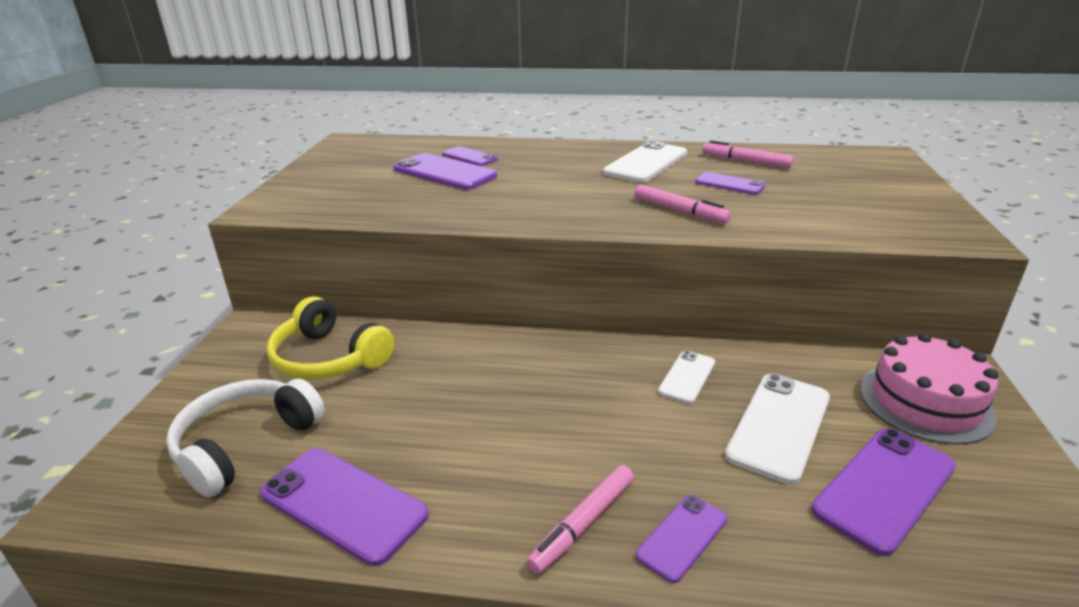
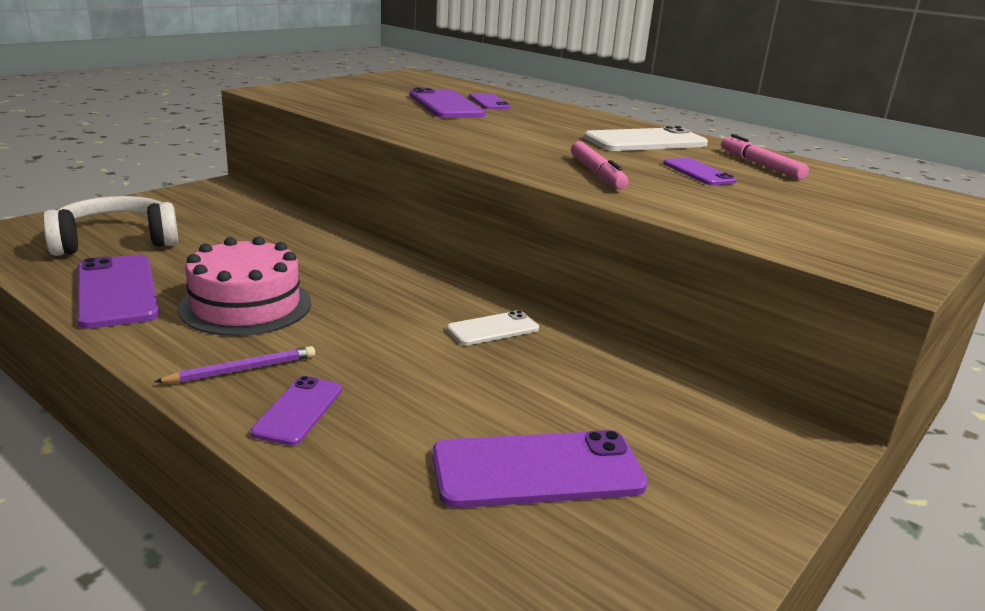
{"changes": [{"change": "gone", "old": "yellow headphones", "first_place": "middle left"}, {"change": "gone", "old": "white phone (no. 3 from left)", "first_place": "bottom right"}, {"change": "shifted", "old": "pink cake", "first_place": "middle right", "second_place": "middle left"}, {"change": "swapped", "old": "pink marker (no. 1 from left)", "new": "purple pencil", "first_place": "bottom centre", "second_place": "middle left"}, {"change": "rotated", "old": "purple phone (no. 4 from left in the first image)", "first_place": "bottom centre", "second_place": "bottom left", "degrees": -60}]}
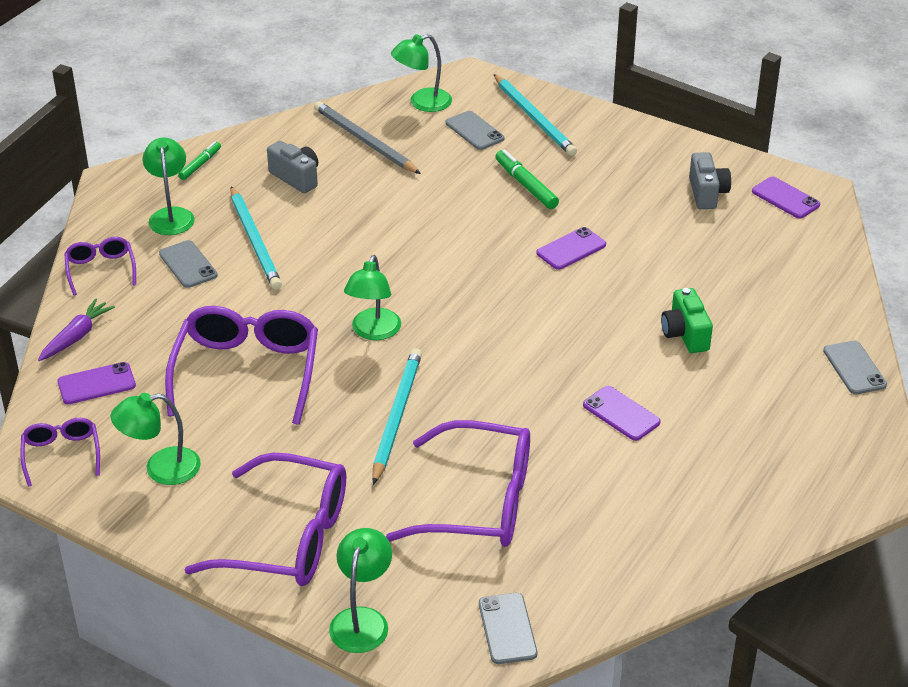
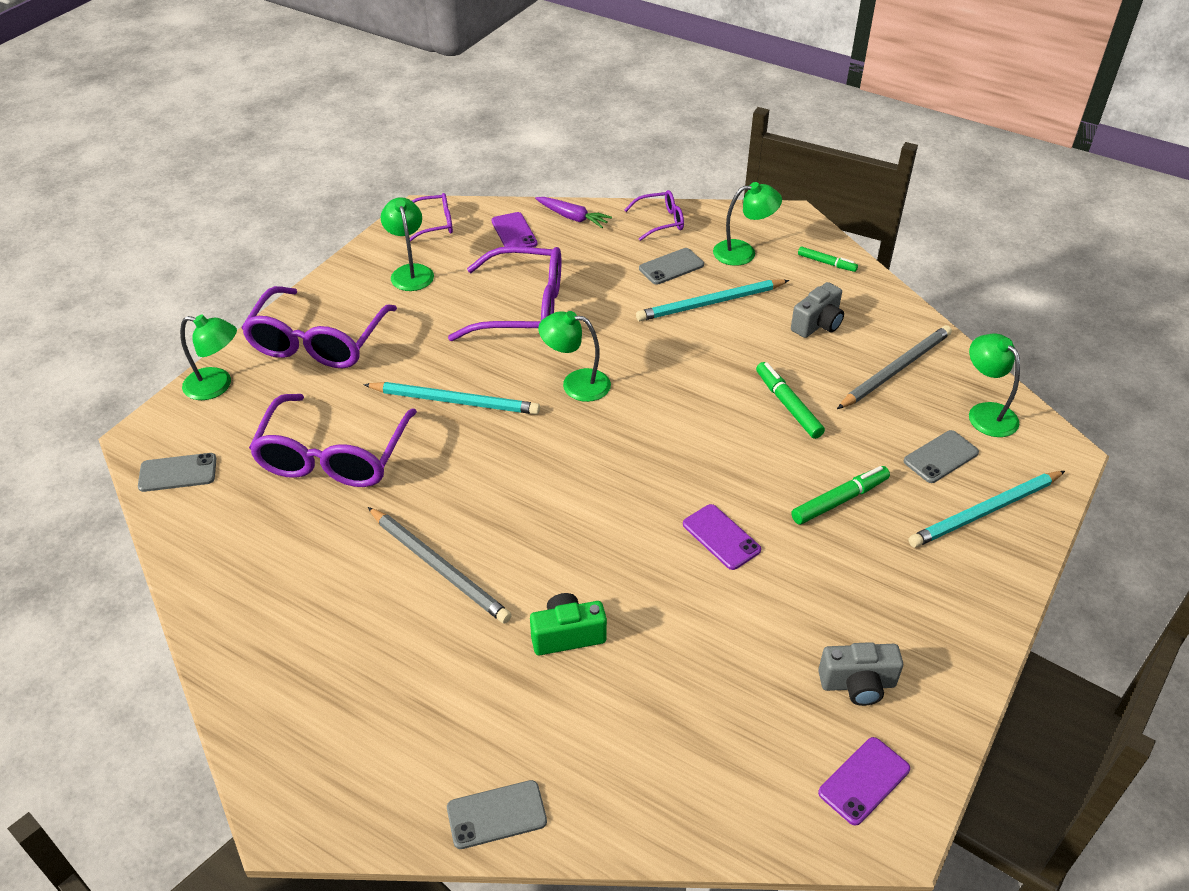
{"changes": [{"change": "new", "new": "green marker (no. 1 from left)", "second_place": "centre"}, {"change": "swapped", "old": "purple phone (no. 3 from left)", "new": "grey pencil (no. 1 from left)", "first_place": "middle right", "second_place": "centre"}]}
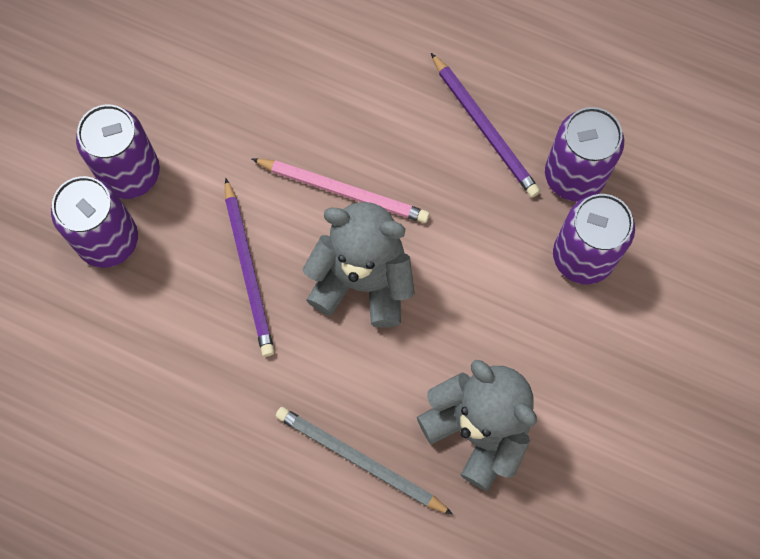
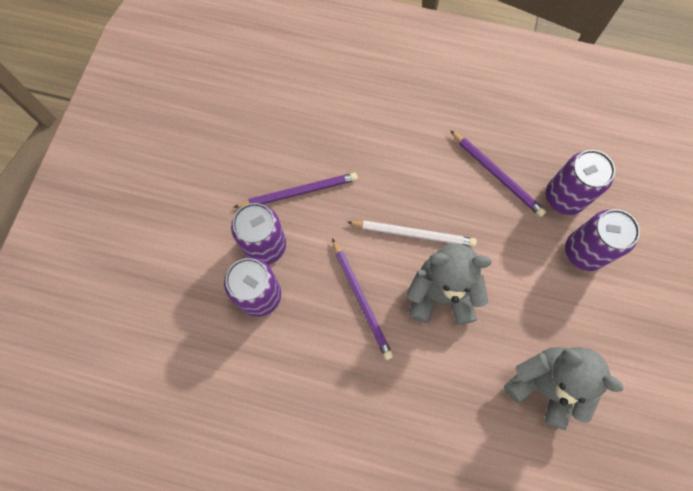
{"changes": [{"change": "gone", "old": "grey pencil", "first_place": "bottom centre"}, {"change": "new", "new": "purple pencil (no. 1 from left)", "second_place": "centre"}, {"change": "repainted", "old": "pink pencil", "new": "white pencil", "first_place": "centre", "second_place": "centre"}]}
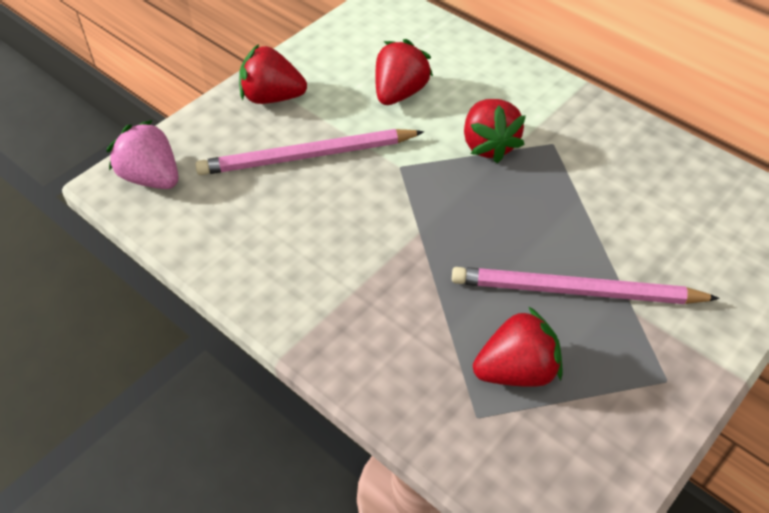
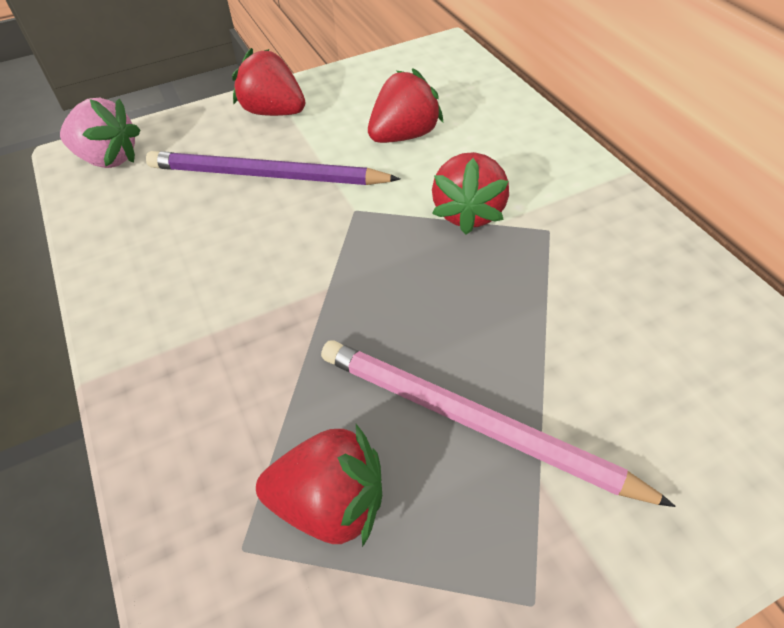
{"changes": [{"change": "repainted", "old": "pink pencil (no. 1 from left)", "new": "purple pencil", "first_place": "top centre", "second_place": "top centre"}, {"change": "rotated", "old": "pink strawberry", "first_place": "top left", "second_place": "top left", "degrees": 135}]}
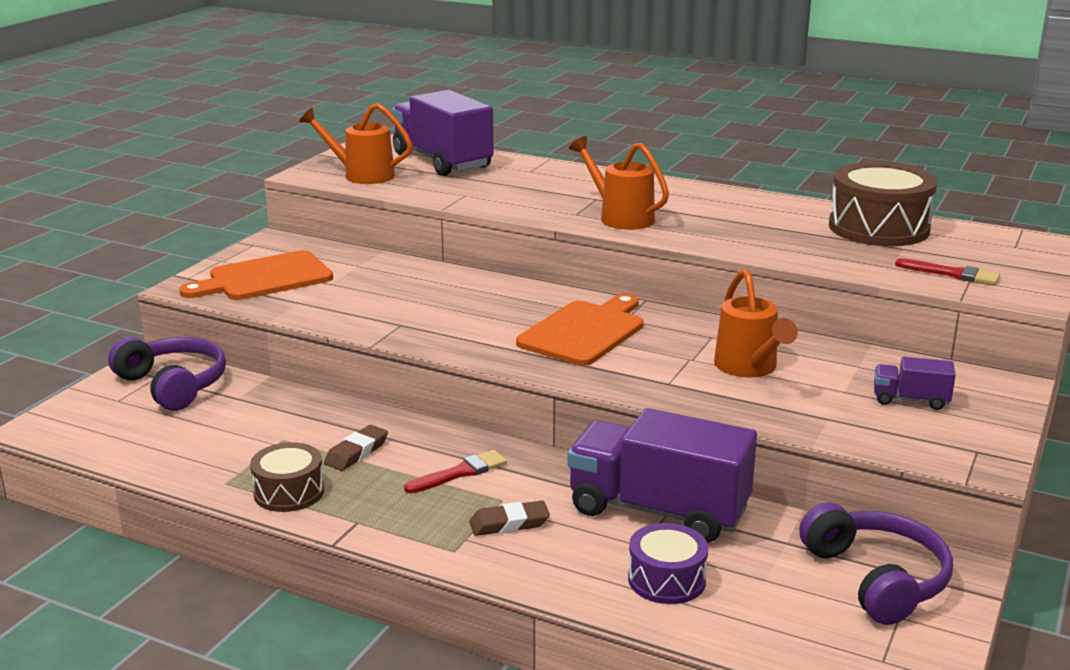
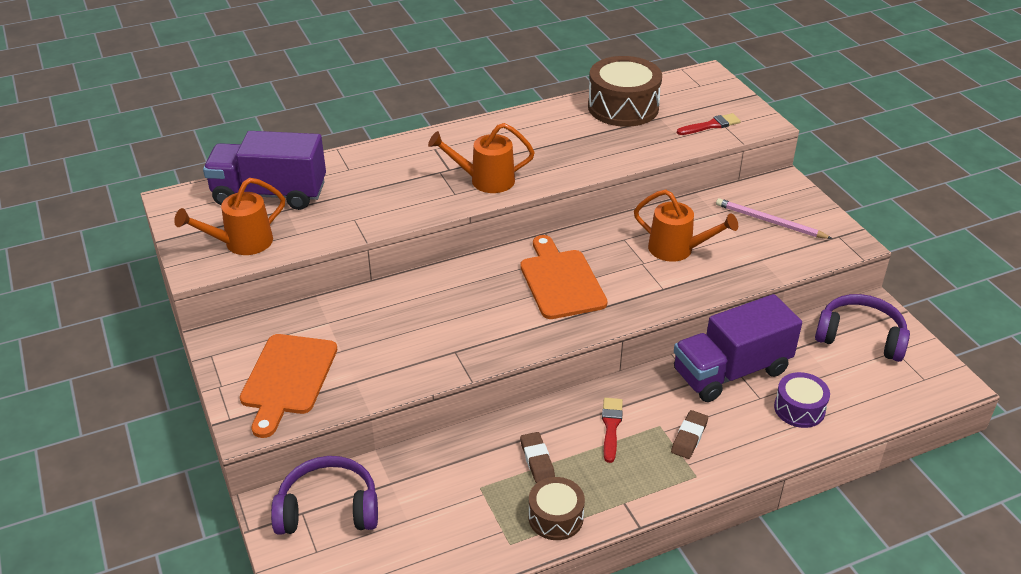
{"changes": [{"change": "swapped", "old": "purple truck (no. 3 from left)", "new": "pink pencil", "first_place": "middle right", "second_place": "middle right"}]}
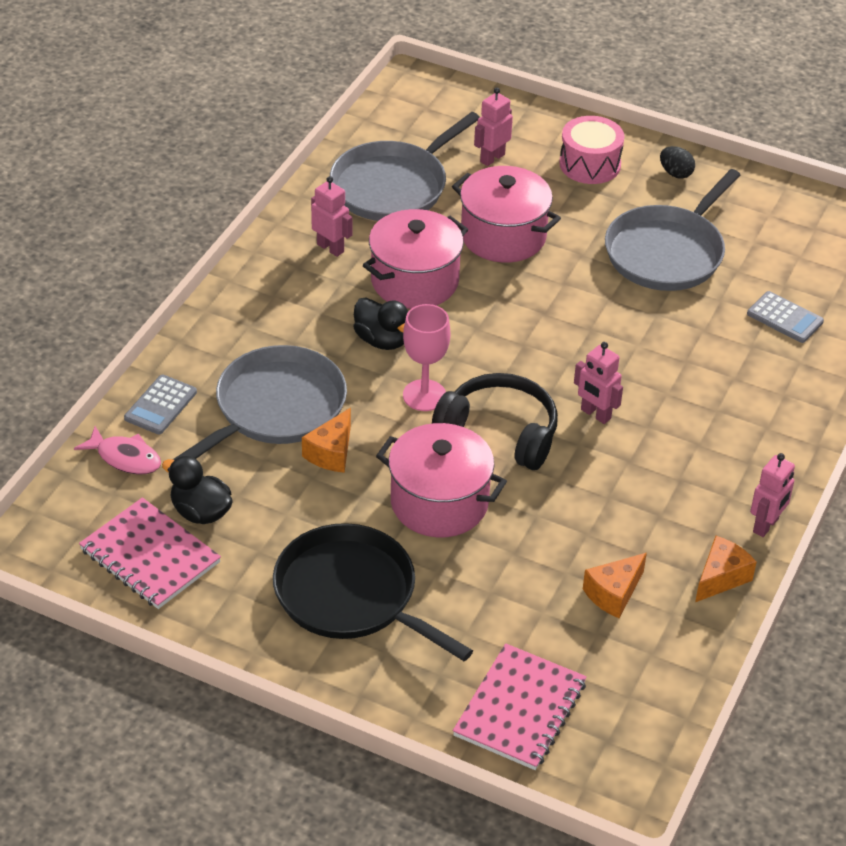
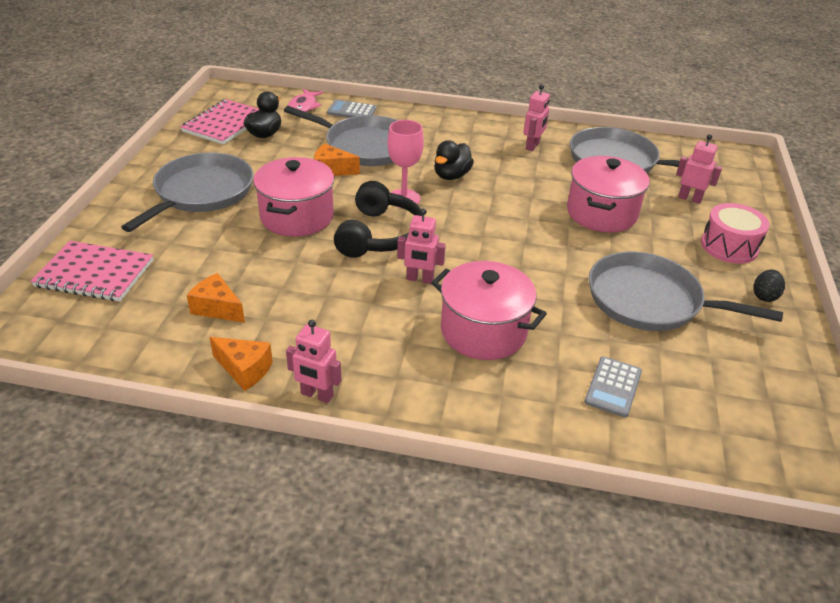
{"changes": [{"change": "shifted", "old": "pink pot (no. 1 from left in the first image)", "new": "pink pot (no. 2 from left)", "first_place": "top centre", "second_place": "centre"}, {"change": "repainted", "old": "black pan", "new": "grey pan (no. 1 from left)", "first_place": "bottom centre", "second_place": "top left"}, {"change": "rotated", "old": "pink robot (no. 3 from left in the first image)", "first_place": "middle right", "second_place": "centre", "degrees": -105}]}
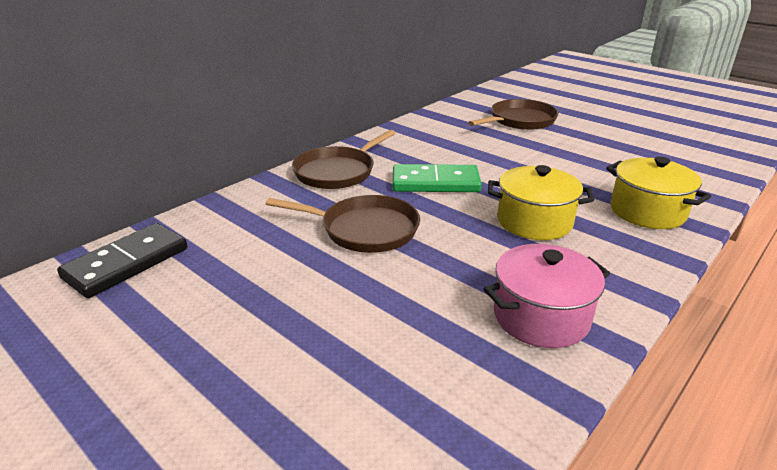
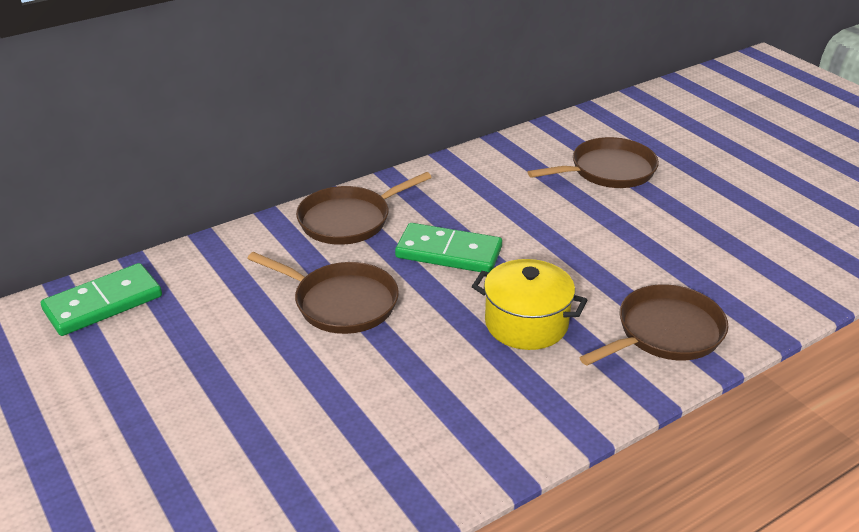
{"changes": [{"change": "gone", "old": "pink pot", "first_place": "middle right"}, {"change": "swapped", "old": "yellow pot (no. 2 from left)", "new": "brown pan (no. 4 from left)", "first_place": "middle right", "second_place": "middle right"}, {"change": "repainted", "old": "black domino", "new": "green domino (no. 1 from left)", "first_place": "middle left", "second_place": "middle left"}]}
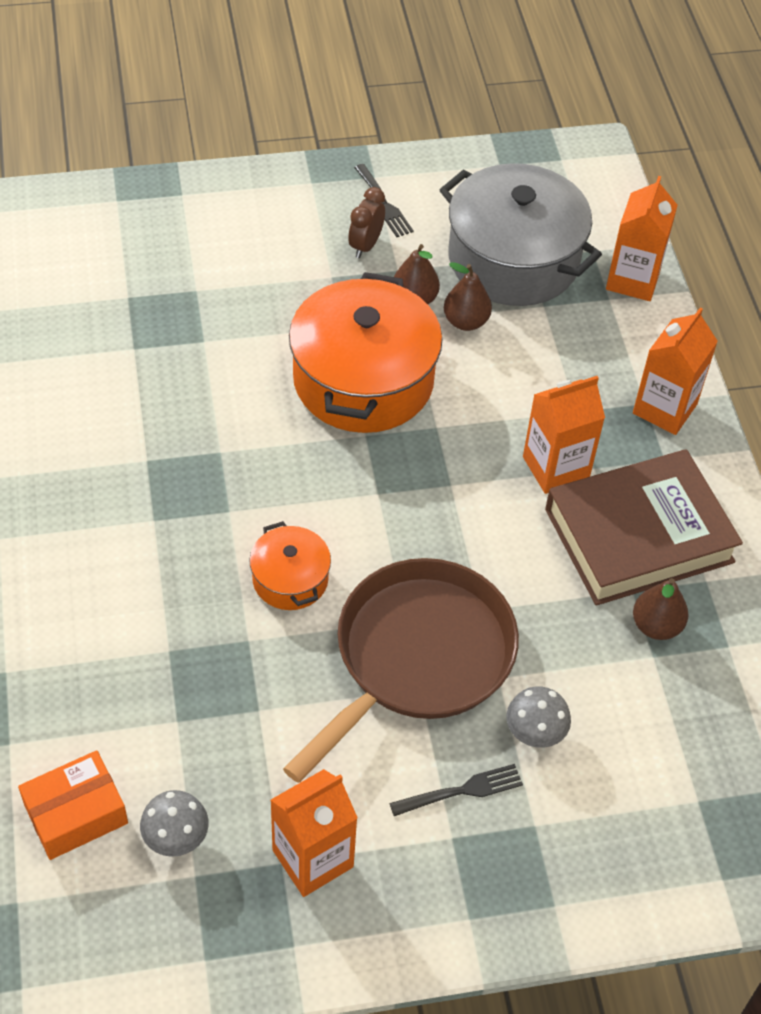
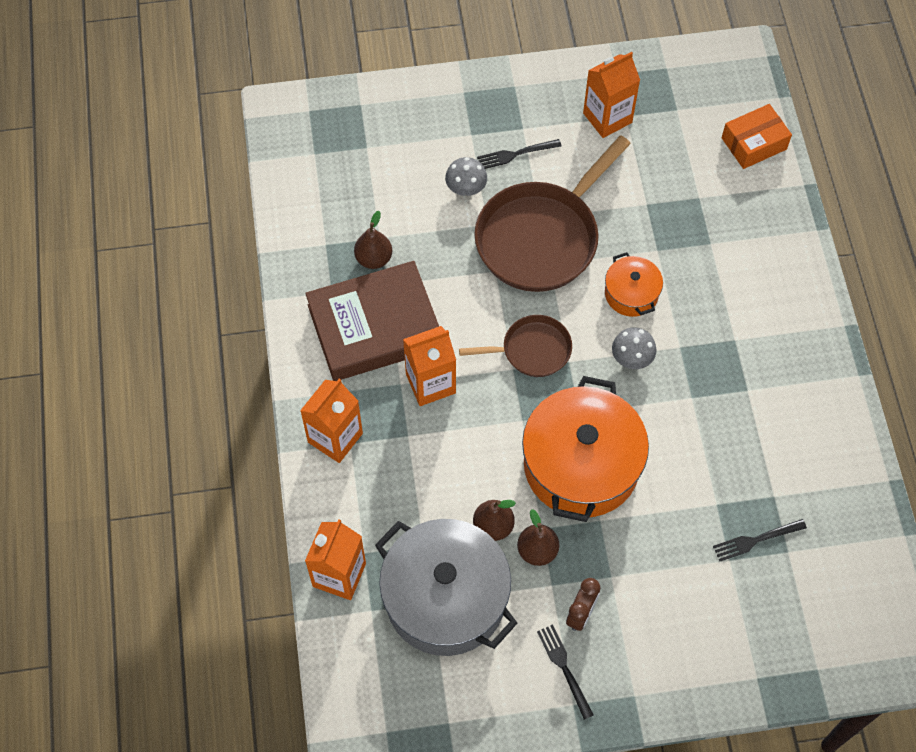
{"changes": [{"change": "new", "new": "brown pan (no. 1 from left)", "second_place": "centre"}, {"change": "new", "new": "black fork (no. 3 from left)", "second_place": "bottom right"}, {"change": "shifted", "old": "grey mushroom (no. 1 from left in the first image)", "new": "grey mushroom (no. 2 from left)", "first_place": "bottom left", "second_place": "middle right"}]}
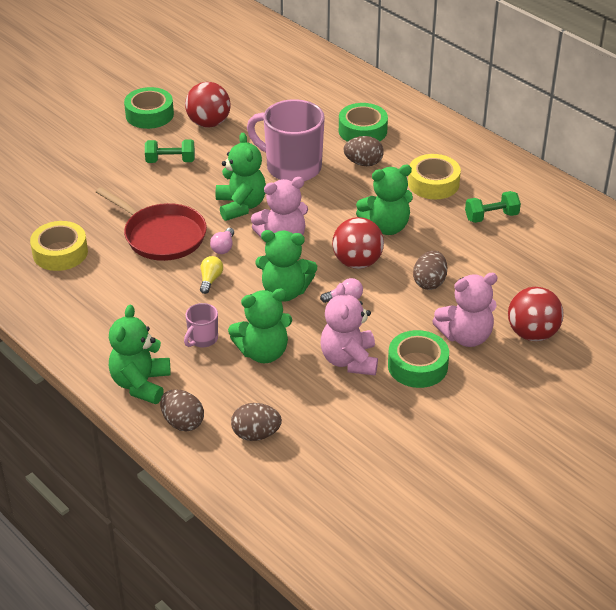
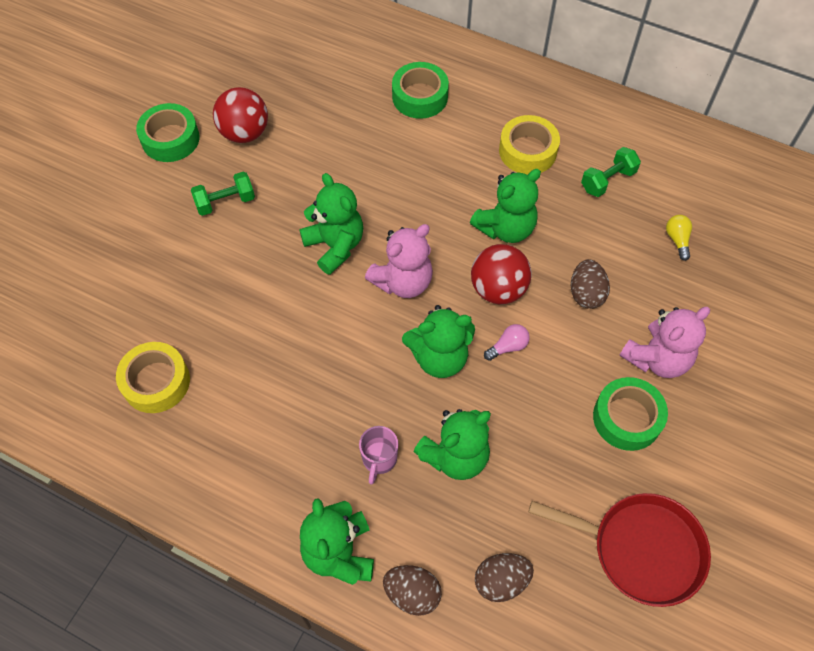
{"changes": [{"change": "gone", "old": "pink light bulb (no. 1 from left)", "first_place": "centre"}, {"change": "gone", "old": "pink mug (no. 2 from left)", "first_place": "top centre"}, {"change": "gone", "old": "pink teddy bear (no. 2 from left)", "first_place": "centre"}, {"change": "gone", "old": "brown egg (no. 3 from left)", "first_place": "top centre"}, {"change": "gone", "old": "red ball (no. 3 from left)", "first_place": "middle right"}, {"change": "shifted", "old": "red pan", "first_place": "middle left", "second_place": "bottom right"}, {"change": "shifted", "old": "yellow light bulb", "first_place": "centre", "second_place": "middle right"}]}
